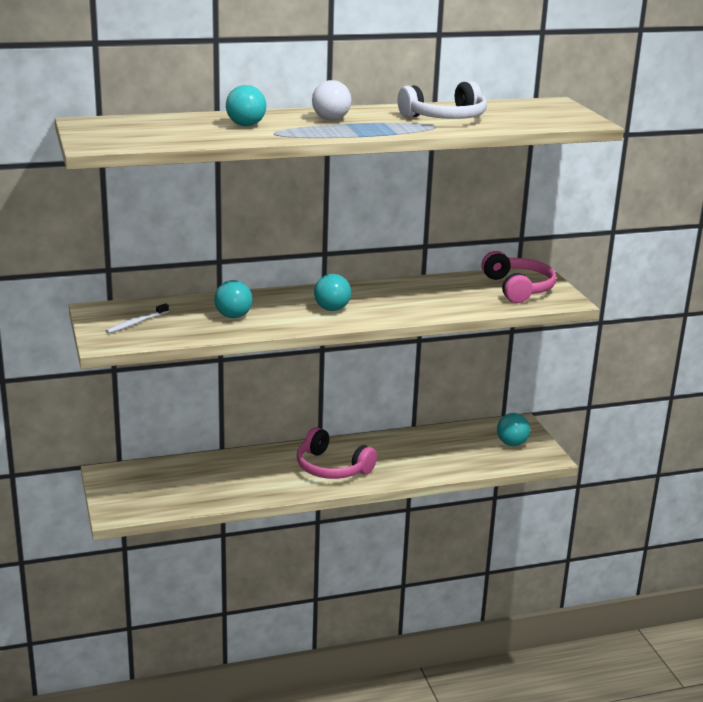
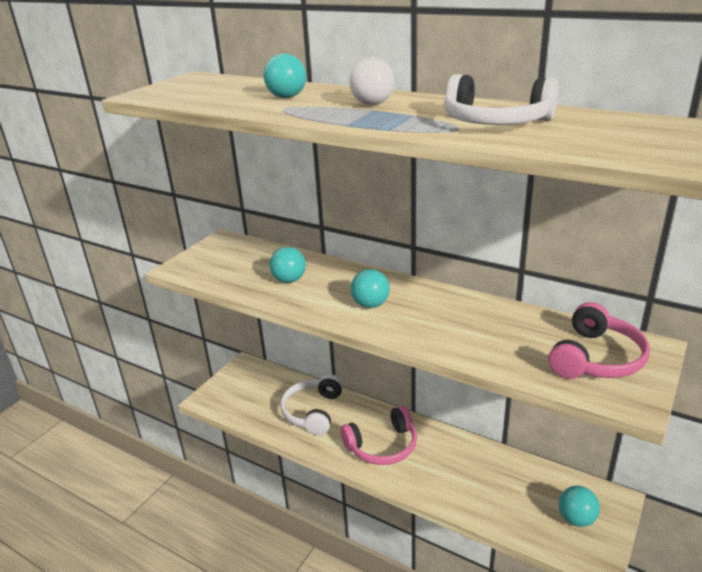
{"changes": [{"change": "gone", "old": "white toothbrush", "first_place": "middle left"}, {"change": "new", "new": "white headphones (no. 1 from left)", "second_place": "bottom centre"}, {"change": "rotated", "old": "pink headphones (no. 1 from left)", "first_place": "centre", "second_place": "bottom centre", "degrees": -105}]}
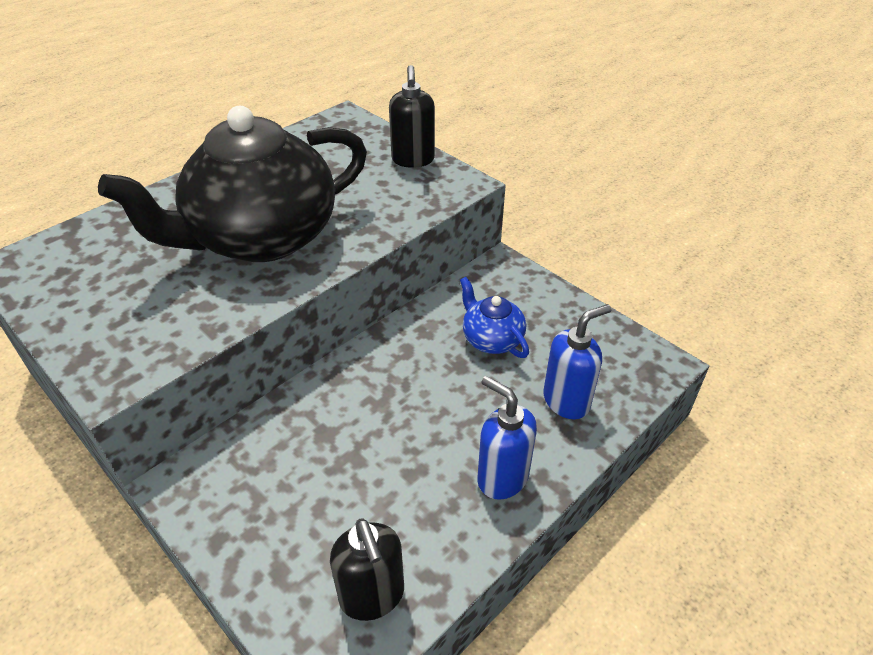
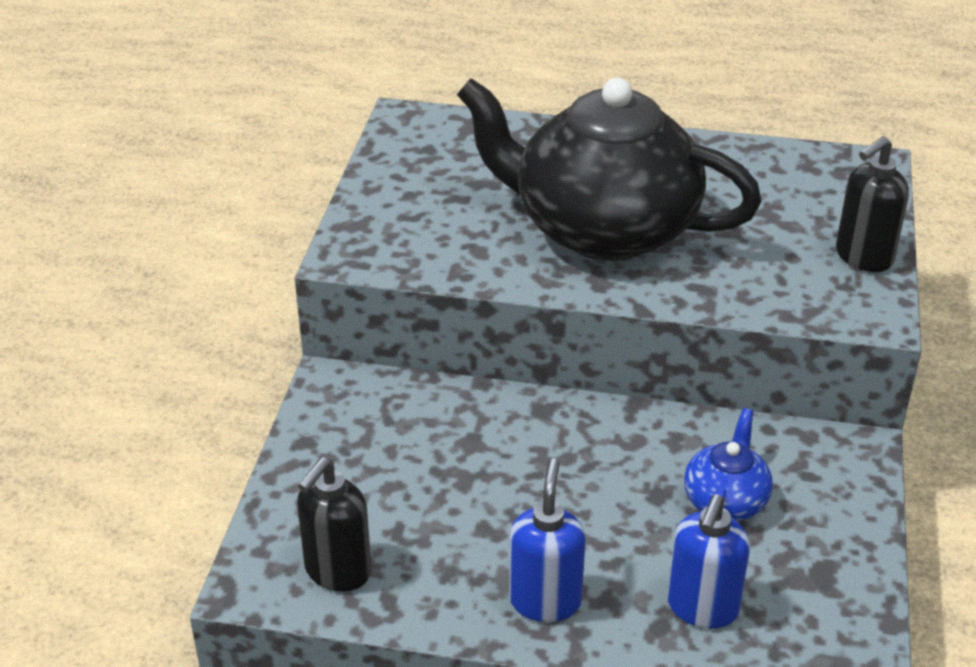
{"changes": [{"change": "rotated", "old": "blue soap dispenser (no. 2 from left)", "first_place": "centre", "second_place": "bottom right", "degrees": 90}]}
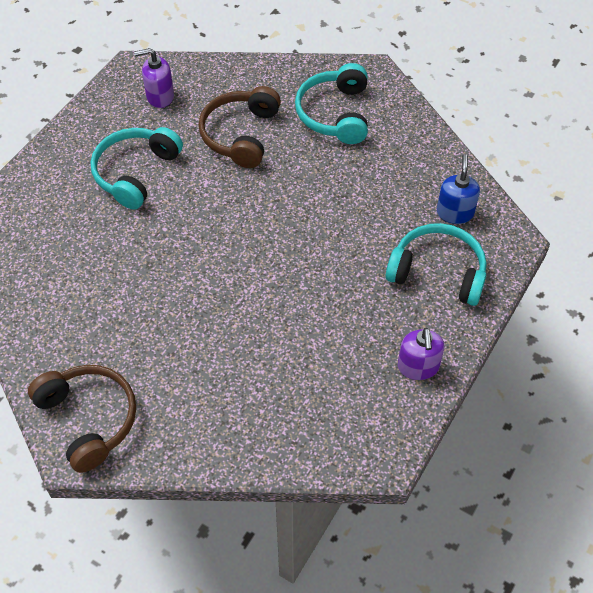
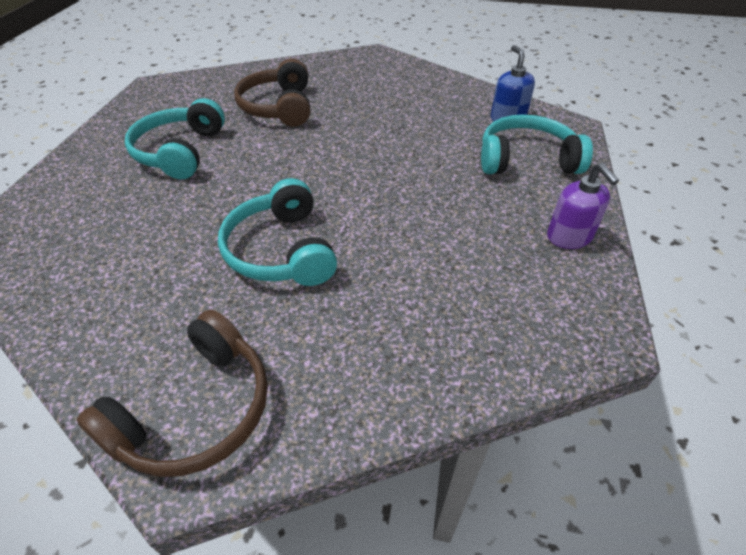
{"changes": [{"change": "gone", "old": "purple soap dispenser (no. 1 from left)", "first_place": "top left"}, {"change": "shifted", "old": "turquoise headphones (no. 2 from left)", "first_place": "top centre", "second_place": "centre"}, {"change": "rotated", "old": "brown headphones (no. 1 from left)", "first_place": "bottom left", "second_place": "bottom left", "degrees": 90}]}
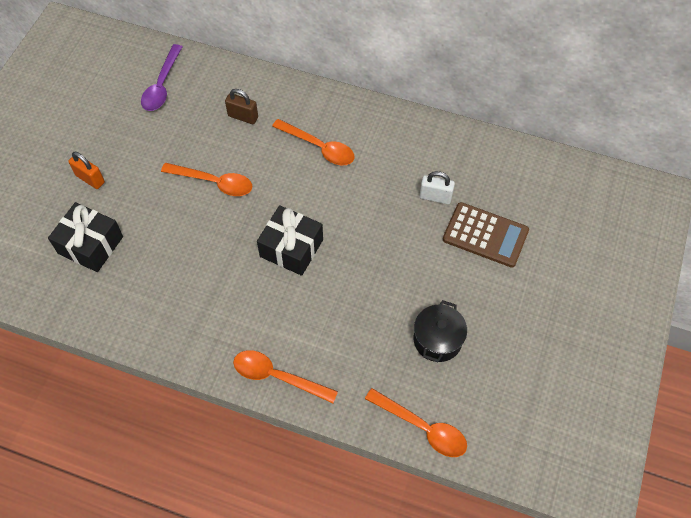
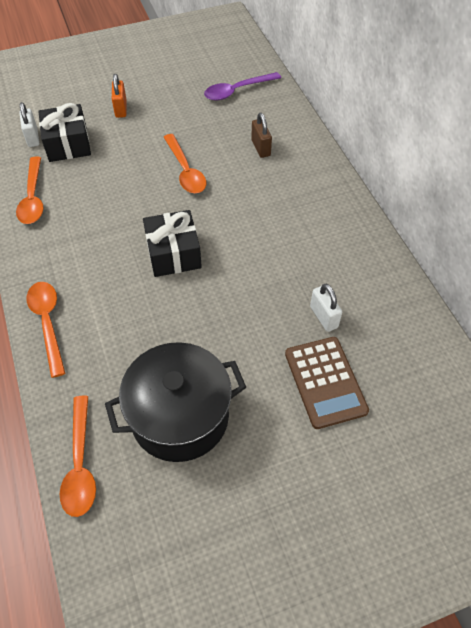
{"changes": [{"change": "new", "new": "white padlock (no. 1 from left)", "second_place": "top left"}, {"change": "shifted", "old": "orange spoon (no. 3 from left in the first image)", "new": "orange spoon (no. 1 from left)", "first_place": "top centre", "second_place": "top left"}, {"change": "scaled", "old": "black pot", "first_place": "centre", "second_place": "centre", "factor": 1.75}]}
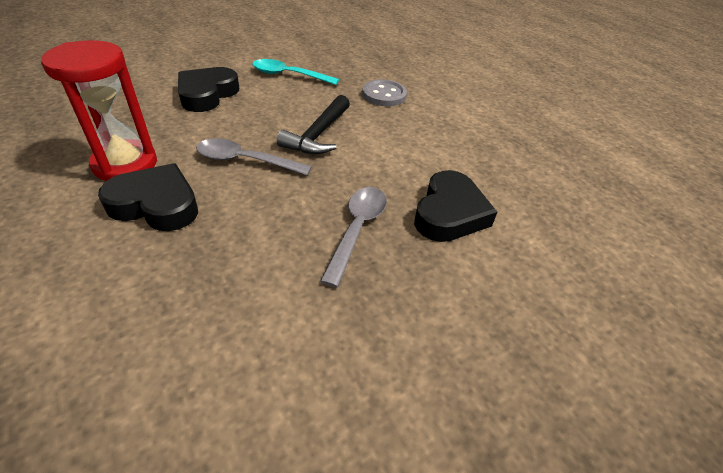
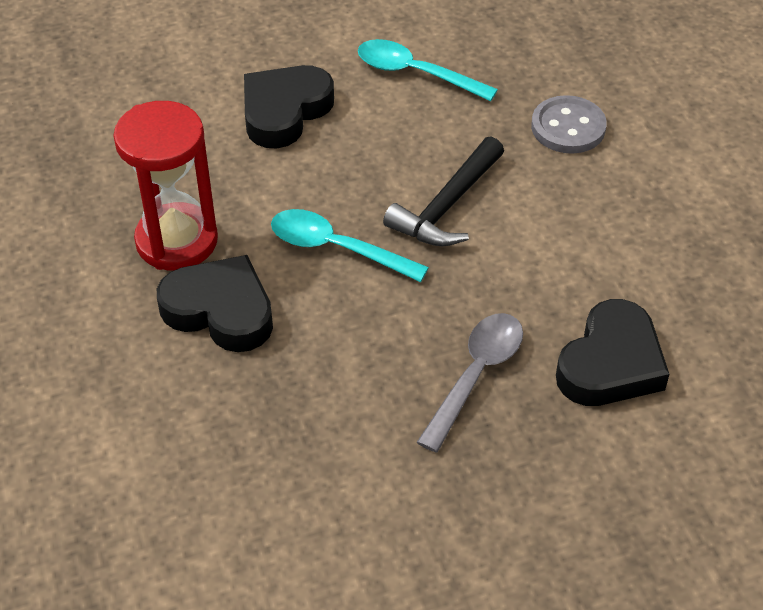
{"changes": [{"change": "repainted", "old": "grey spoon (no. 1 from left)", "new": "turquoise spoon (no. 1 from left)", "first_place": "top centre", "second_place": "centre"}]}
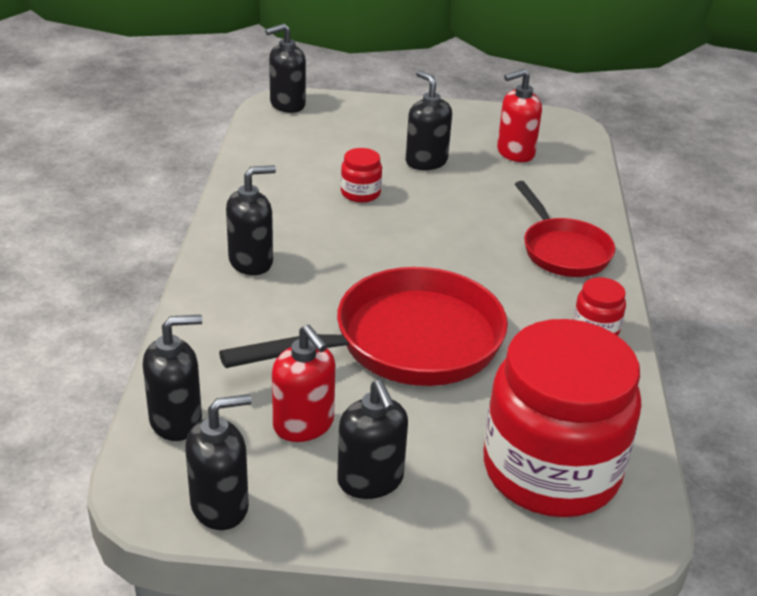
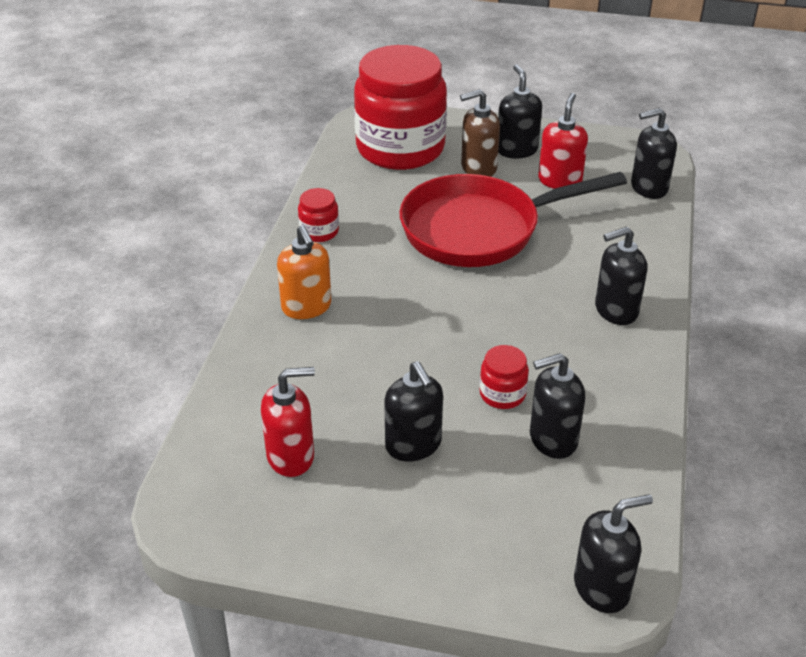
{"changes": [{"change": "new", "new": "brown soap dispenser", "second_place": "top centre"}, {"change": "shifted", "old": "black soap dispenser (no. 2 from left in the first image)", "new": "black soap dispenser (no. 3 from left)", "first_place": "bottom left", "second_place": "middle right"}, {"change": "swapped", "old": "red pan (no. 2 from left)", "new": "orange soap dispenser", "first_place": "middle right", "second_place": "centre"}, {"change": "rotated", "old": "red soap dispenser (no. 1 from left in the first image)", "first_place": "centre", "second_place": "top right", "degrees": 45}]}
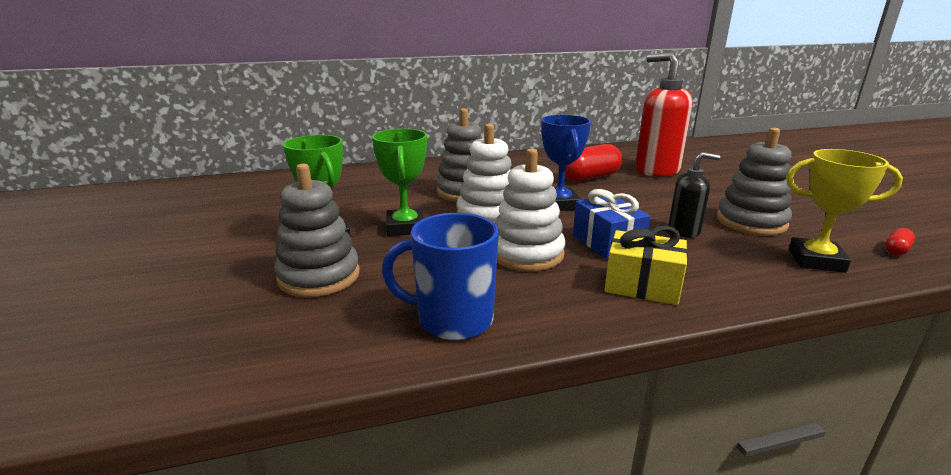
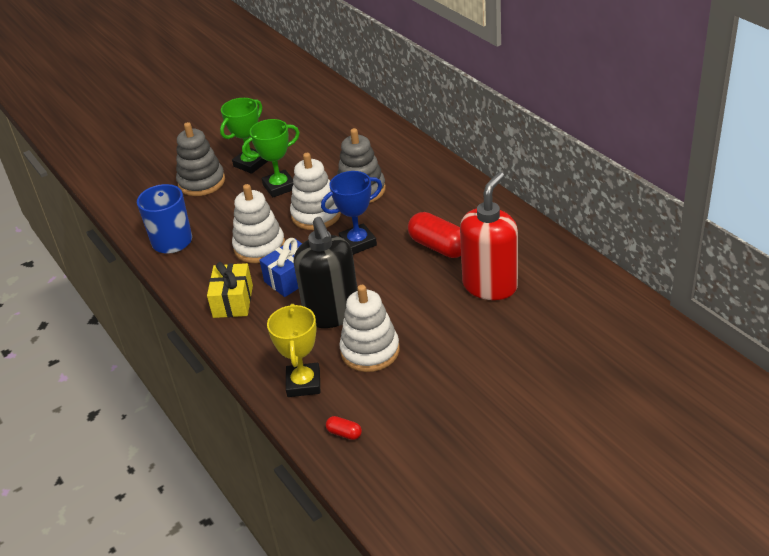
{"changes": [{"change": "repainted", "old": "grey stacking toy (no. 3 from left)", "new": "white stacking toy (no. 3 from left)", "first_place": "middle right", "second_place": "centre"}, {"change": "scaled", "old": "black soap dispenser", "first_place": "middle right", "second_place": "centre", "factor": 1.83}]}
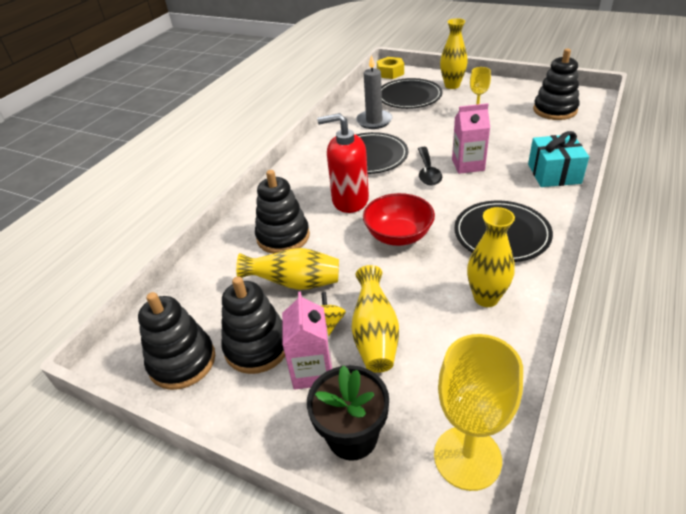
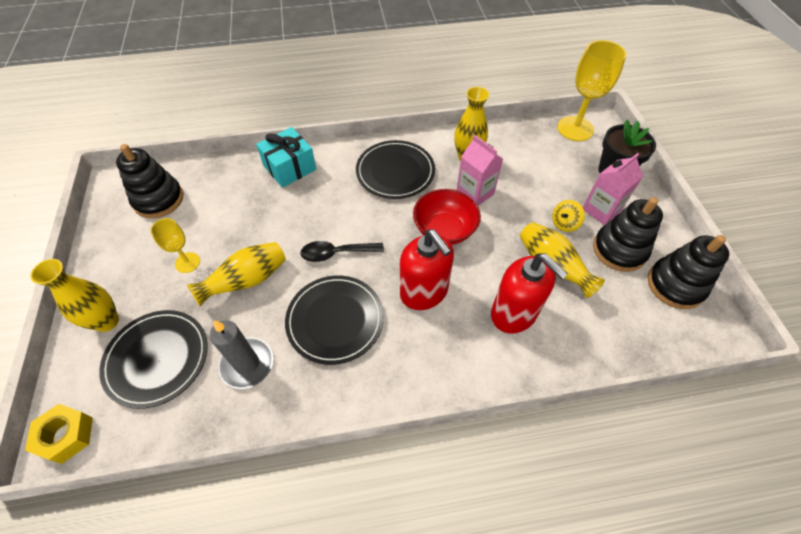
{"changes": [{"change": "shifted", "old": "yellow vase (no. 2 from left)", "first_place": "centre", "second_place": "middle left"}, {"change": "shifted", "old": "pink carton (no. 2 from left in the first image)", "new": "pink carton (no. 1 from left)", "first_place": "top right", "second_place": "top centre"}, {"change": "swapped", "old": "black stacking toy (no. 3 from left)", "new": "red soap dispenser (no. 2 from left)", "first_place": "centre", "second_place": "centre"}, {"change": "rotated", "old": "black spoon", "first_place": "top centre", "second_place": "centre", "degrees": -150}]}
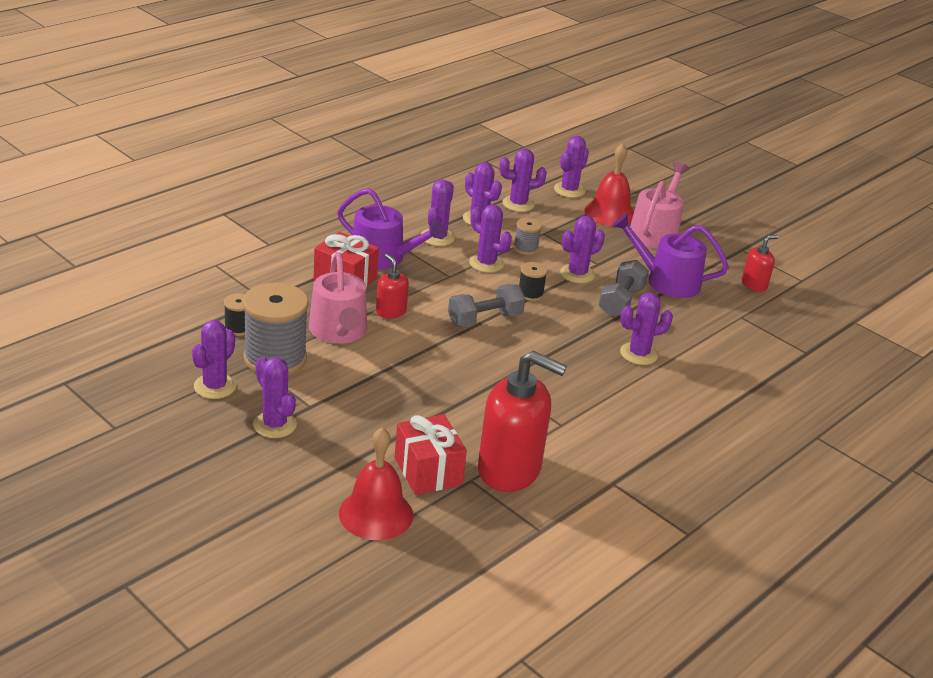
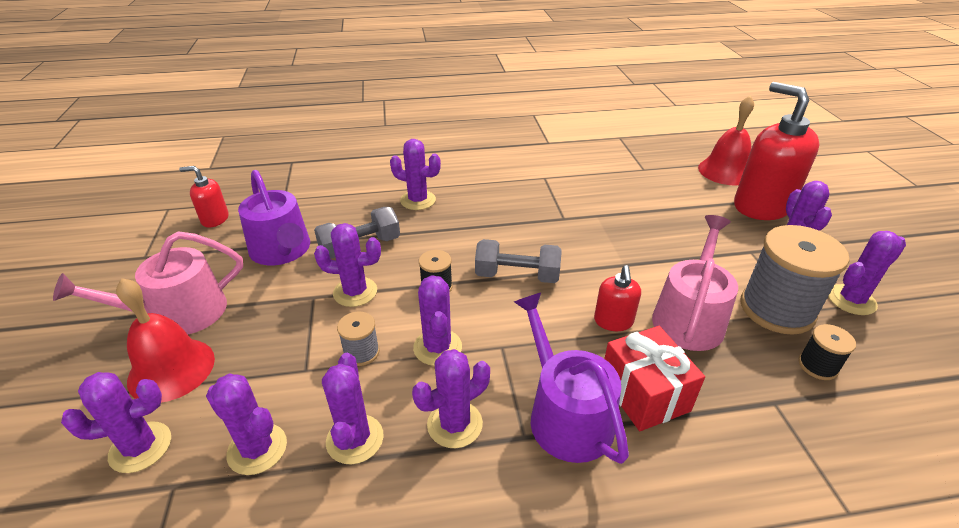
{"changes": [{"change": "gone", "old": "red gift (no. 2 from left)", "first_place": "bottom centre"}, {"change": "shifted", "old": "red soap dispenser (no. 2 from left in the first image)", "new": "red soap dispenser (no. 3 from left)", "first_place": "centre", "second_place": "top right"}]}
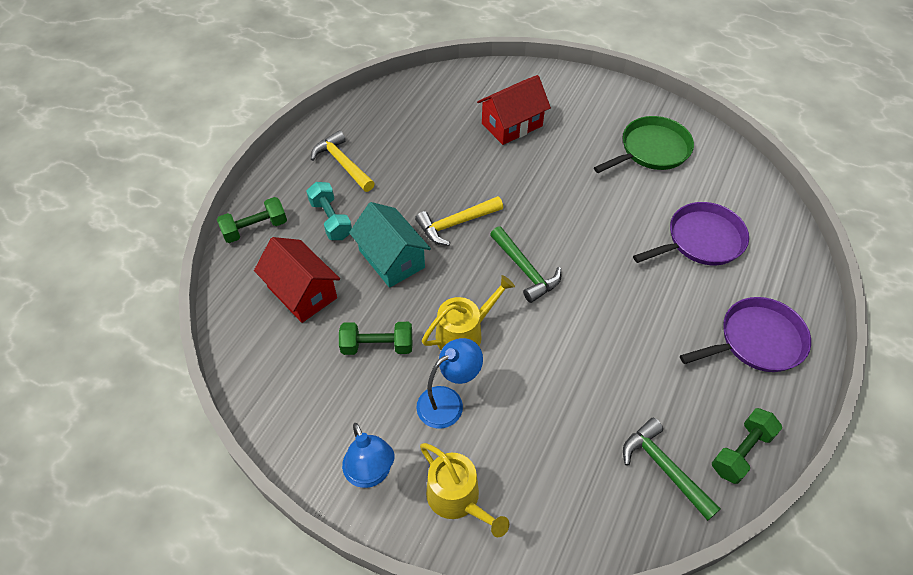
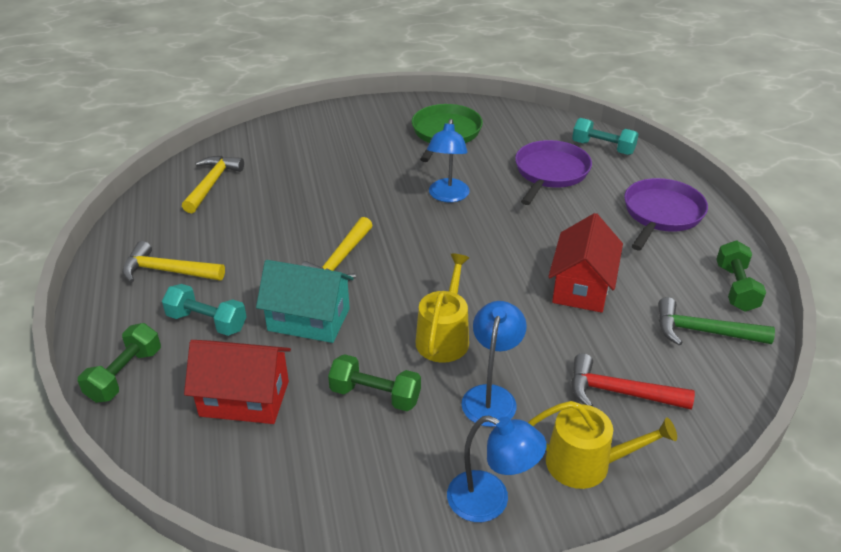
{"changes": [{"change": "gone", "old": "green hammer (no. 1 from left)", "first_place": "centre"}, {"change": "new", "new": "yellow hammer (no. 2 from left)", "second_place": "middle left"}, {"change": "new", "new": "blue lamp (no. 1 from left)", "second_place": "top centre"}, {"change": "new", "new": "red hammer", "second_place": "bottom right"}, {"change": "new", "new": "turquoise dumbbell (no. 2 from left)", "second_place": "top right"}, {"change": "shifted", "old": "red house (no. 2 from left)", "first_place": "top centre", "second_place": "middle right"}, {"change": "rotated", "old": "green dumbbell (no. 2 from left)", "first_place": "centre", "second_place": "bottom centre", "degrees": 60}]}
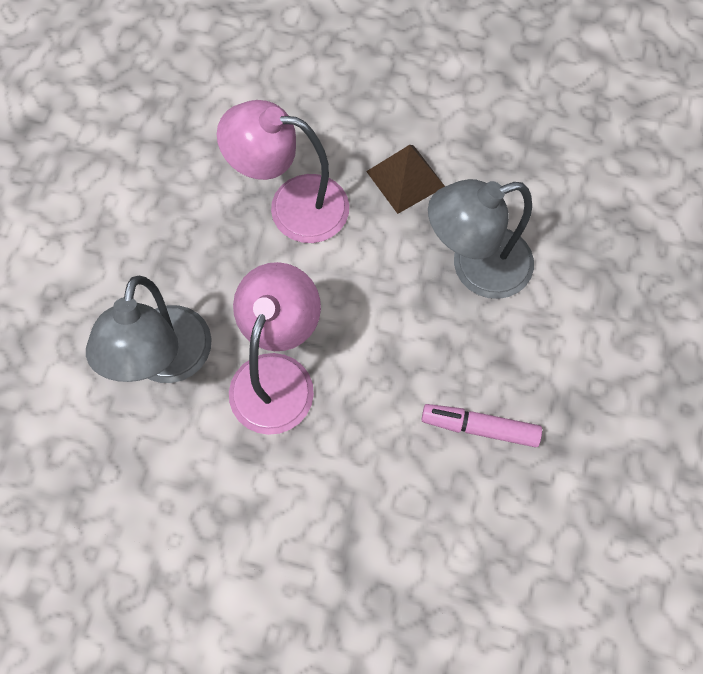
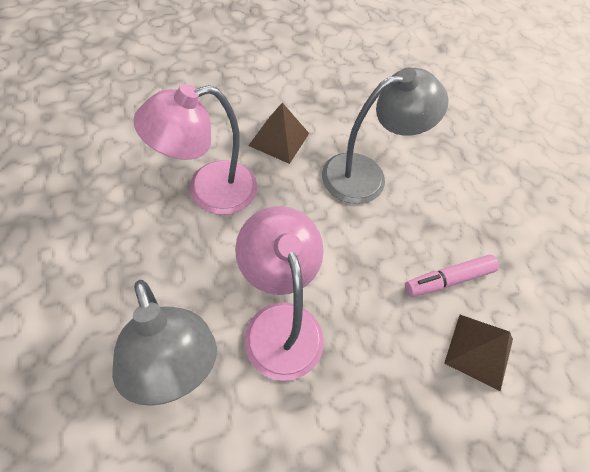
{"changes": [{"change": "new", "new": "brown pyramid (no. 2 from left)", "second_place": "bottom right"}, {"change": "rotated", "old": "grey lamp (no. 2 from left)", "first_place": "middle right", "second_place": "top centre", "degrees": -150}]}
